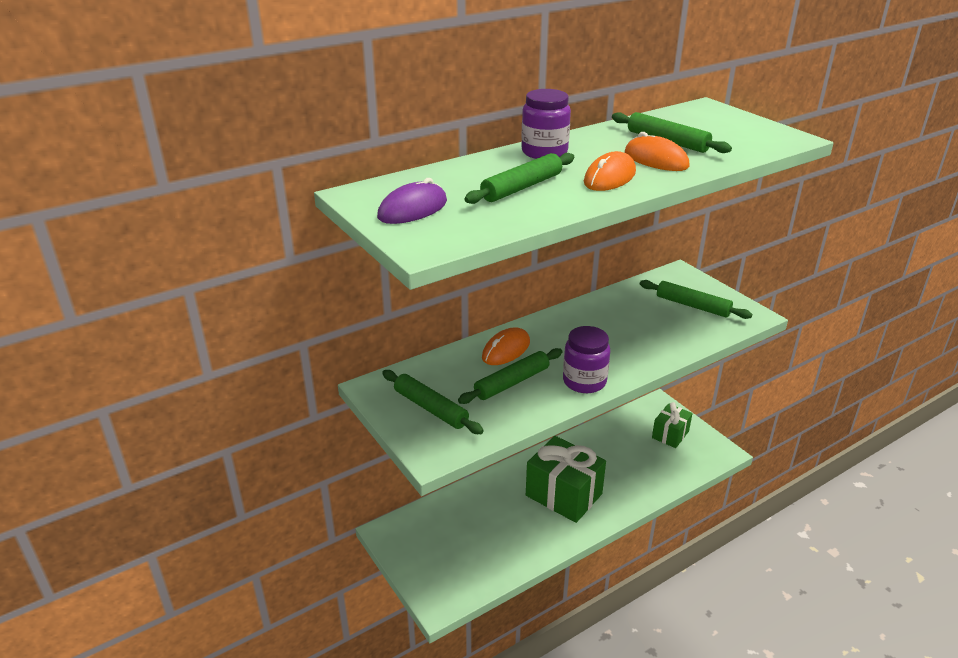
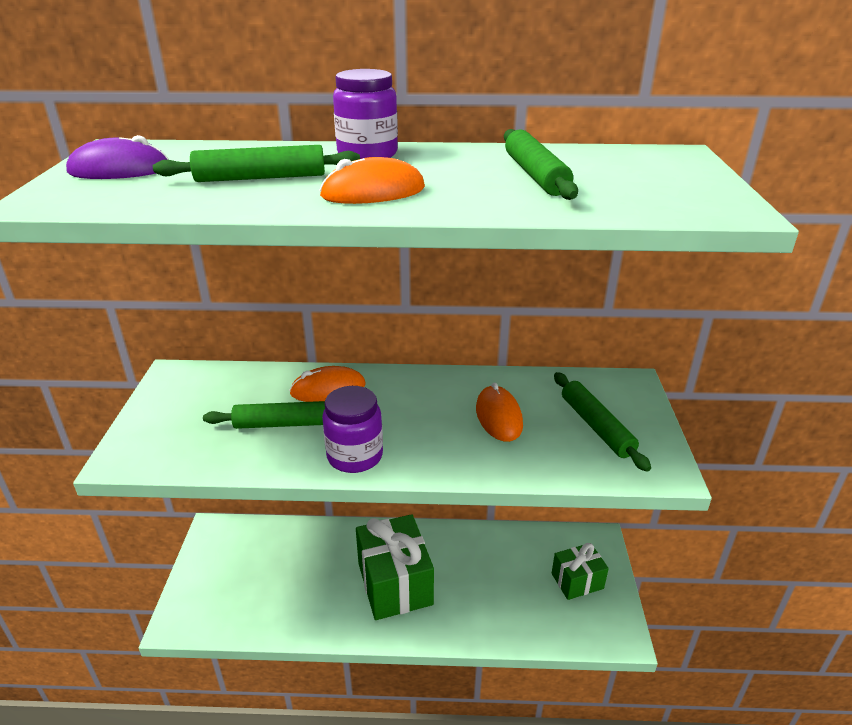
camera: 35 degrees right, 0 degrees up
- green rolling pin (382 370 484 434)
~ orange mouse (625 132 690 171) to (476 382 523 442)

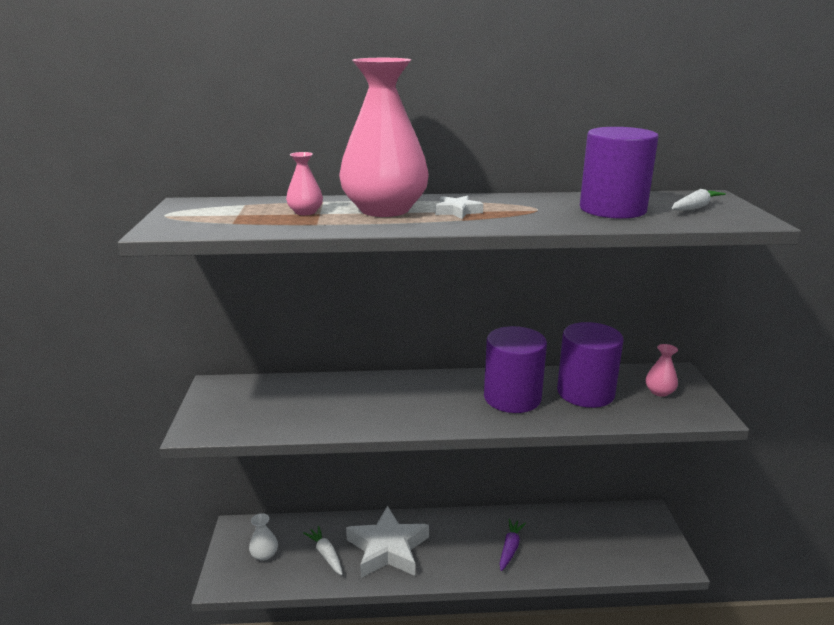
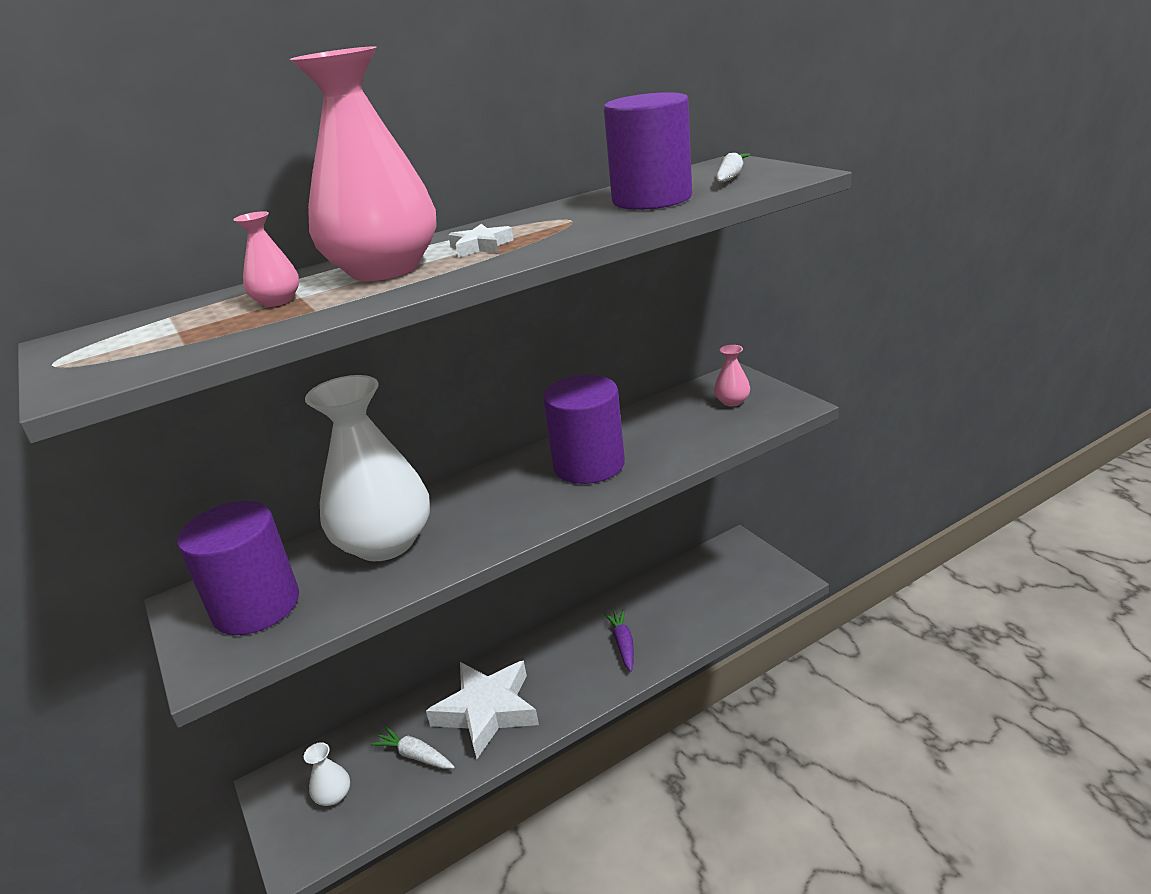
camera: 25 degrees left, 5 degrees up
~ purple cylinder (557 322 624 408) to (177 501 299 635)
+ white vase (305 375 430 561)

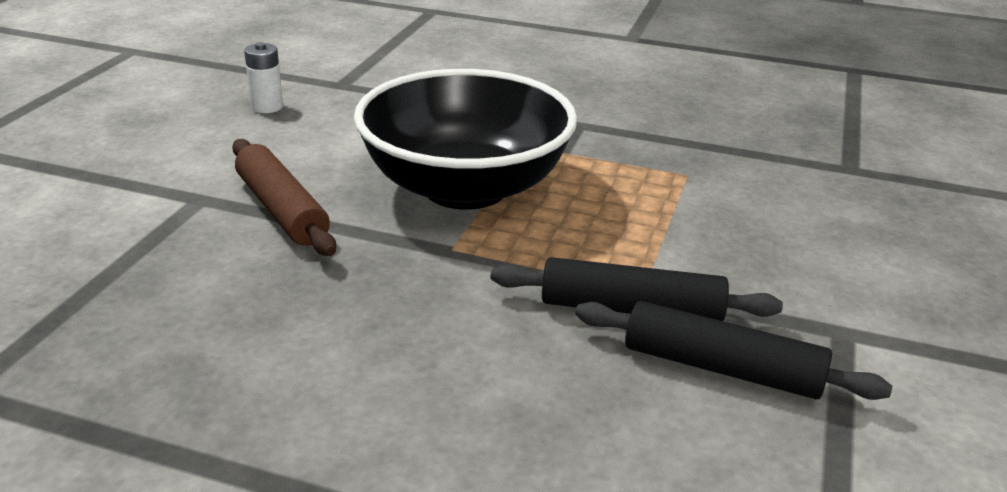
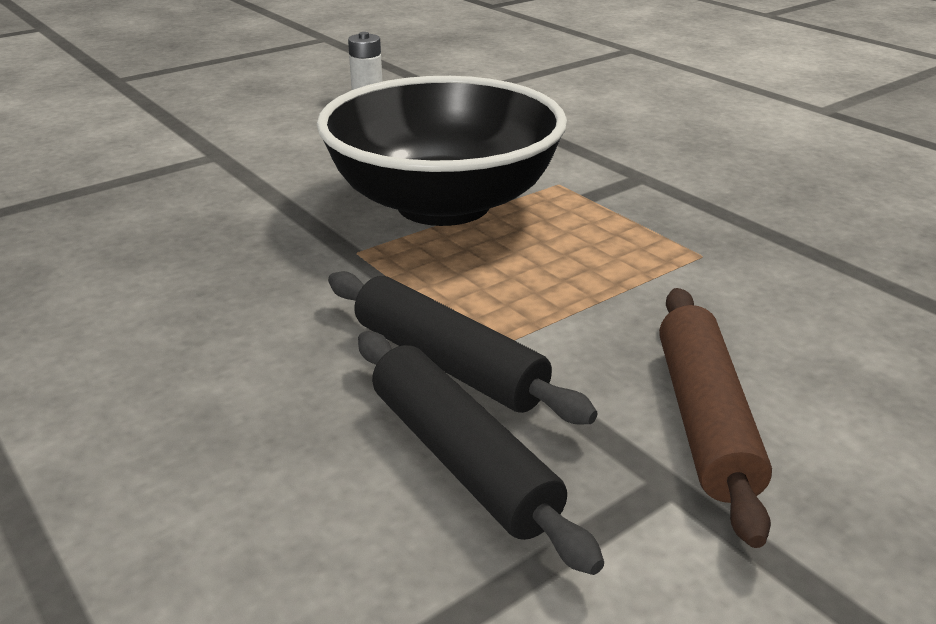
camera: 35 degrees right, 0 degrees up
~ brown rolling pin (232 139 336 256) to (659 288 772 548)

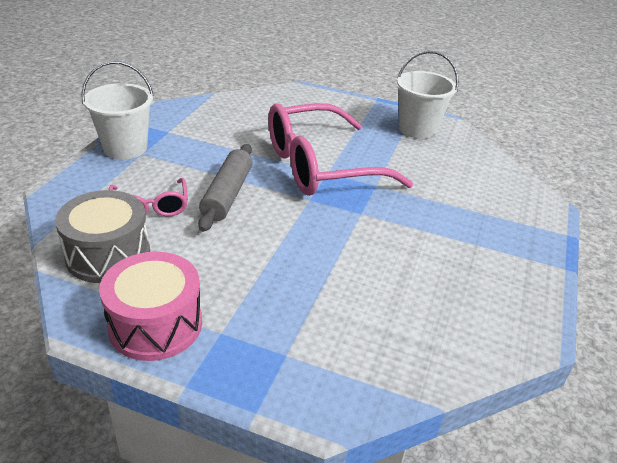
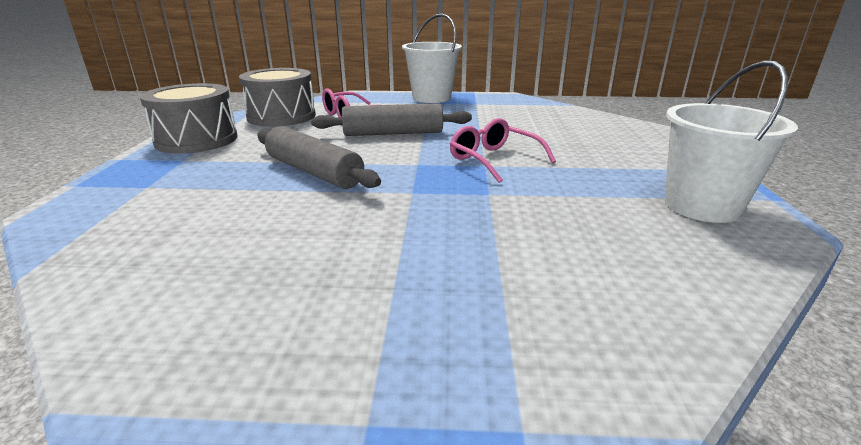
camera: 75 degrees right, 10 degrees down
~ pink drum (99 252 202 361) to grey drum (140 83 238 154)
~ pink glasses (268 103 413 196) = (450 118 556 183) x0.49
+ grey rolling pin (257 126 381 189)

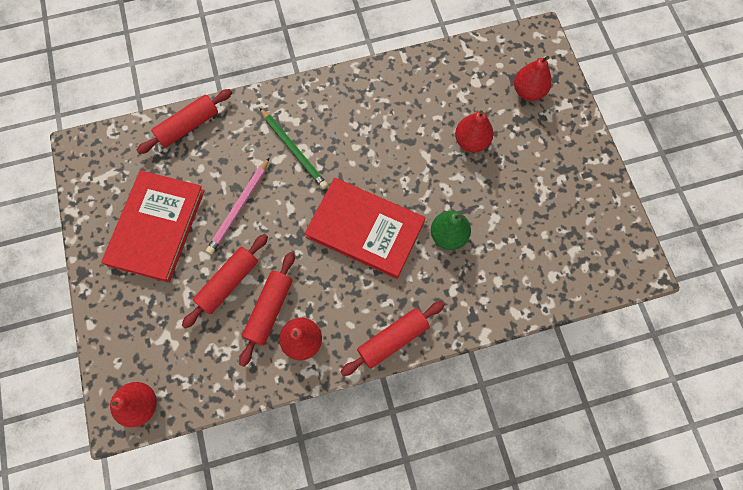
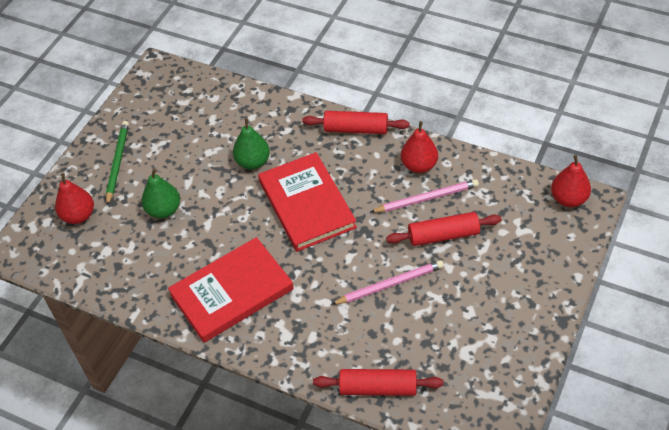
camera: 135 degrees left, 20 degrees down
~ red book (101 170 205 283) to (168 237 294 343)
~ red rolling pin (239 252 295 367) to pink pencil (371 179 479 213)
~ green pencil (260 108 328 189) to (106 121 129 206)
~ red pear (455 110 494 152) to green pear (142 169 180 219)

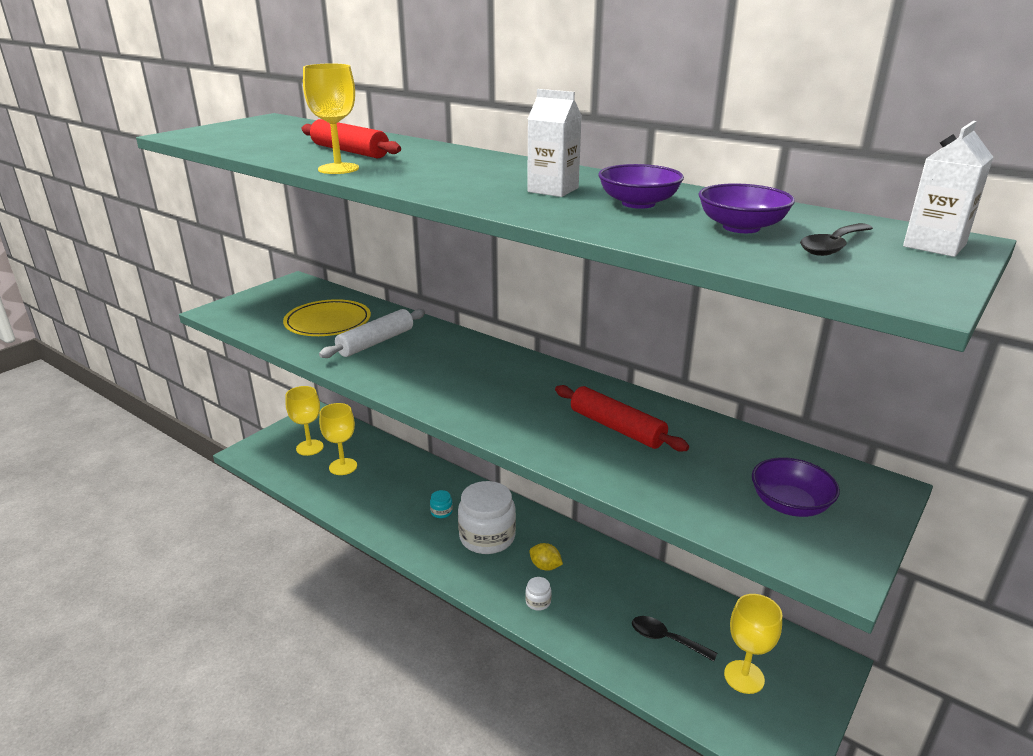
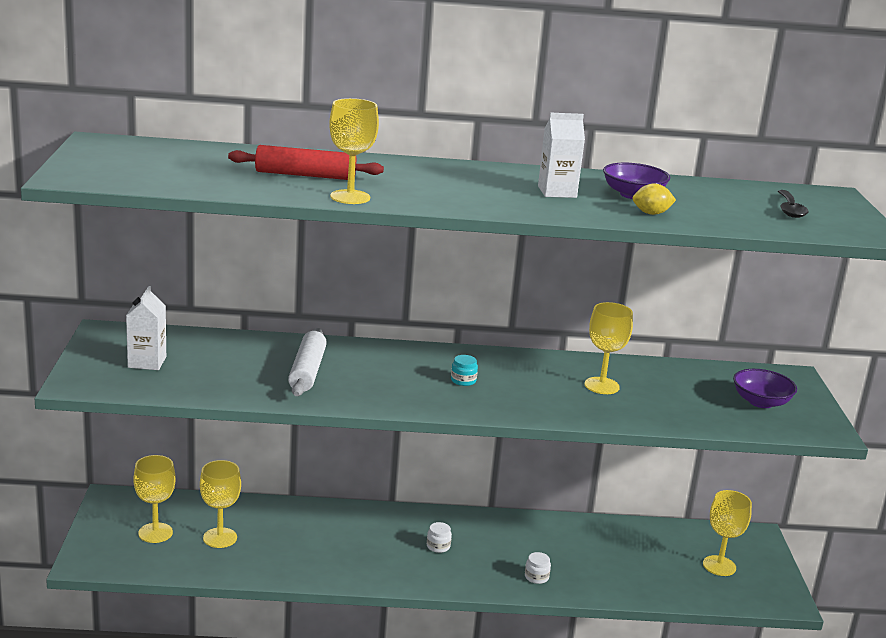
camera: 40 degrees left, 5 degrees down
- yellow plate (283 299 371 336)
~ turquoise jar (430 490 453 518) to (451 355 478 386)
~ white jar (458 481 516 554) = (427 522 452 553) x0.41
~ yellow lemon (529 543 563 571) to (633 184 676 215)
~ red rolling pin (555 385 689 452) to yellow goblet (585 302 633 394)
- black spoon (632 616 717 662)
- purple bowl (699 183 795 233)
~ white carton (903 121 993 257) to (126 286 166 370)

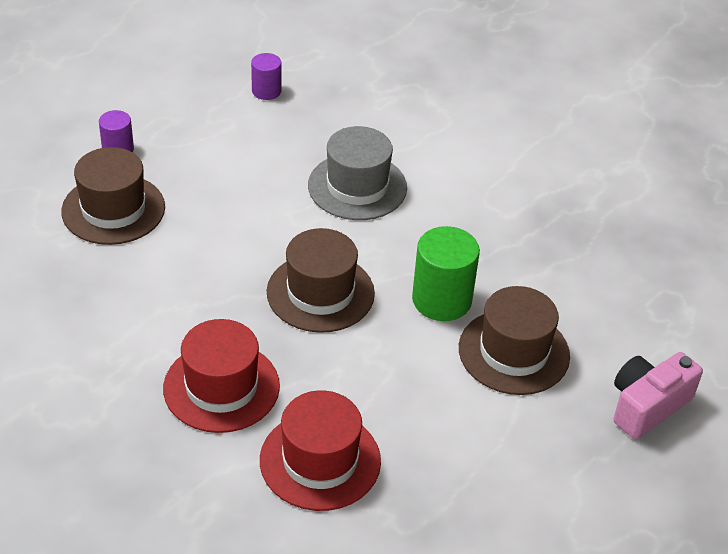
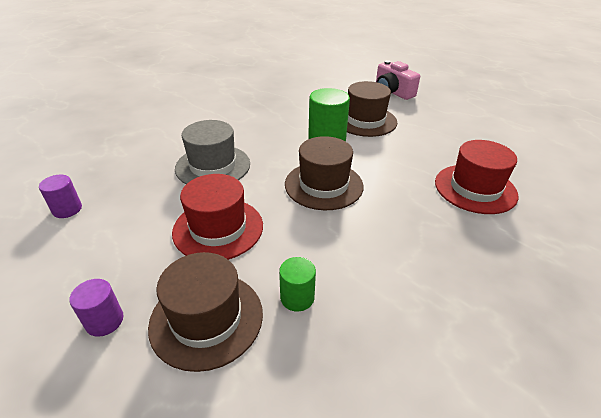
camera: 85 degrees left, 5 degrees down
~ red hat (163 319 280 433) to (172 174 263 260)
+ green cylinder (279 257 316 312)

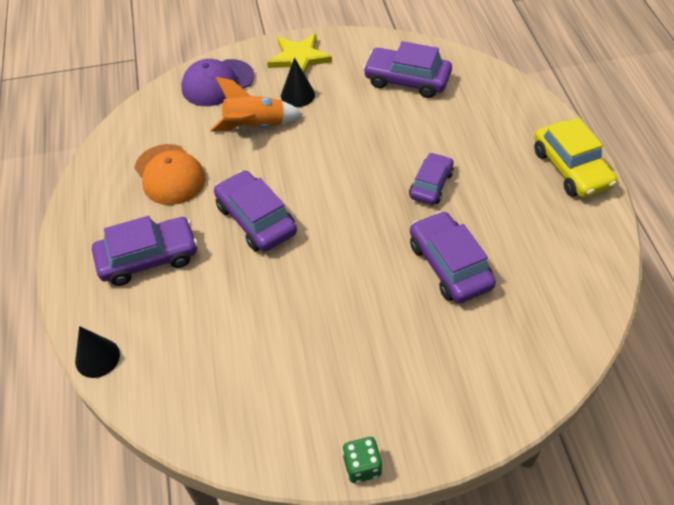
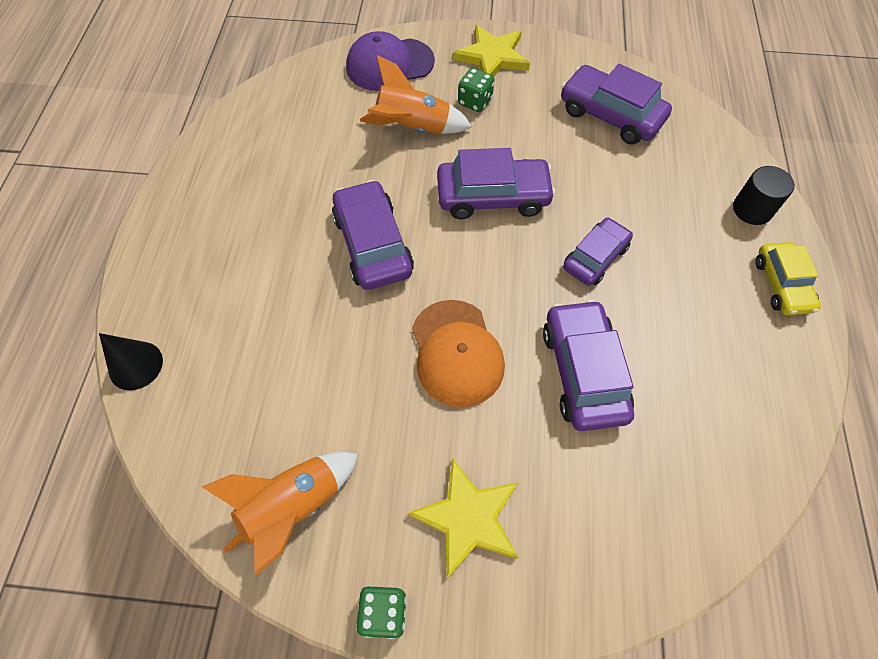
camera: 15 degrees right, 10 degrees up
~ purple car (92 216 198 286) to (437 148 556 219)
~ orange cap (134 144 206 205) to (412 300 505 407)
~ black cone (281 57 315 107) to green dice (458 68 494 112)
~ yellow car (534 118 617 198) = (755 242 821 315) x0.65
+ orange rocket (202 452 359 575)
+ yellow star (407 458 519 579)
+ black cylinder (733 166 794 225)

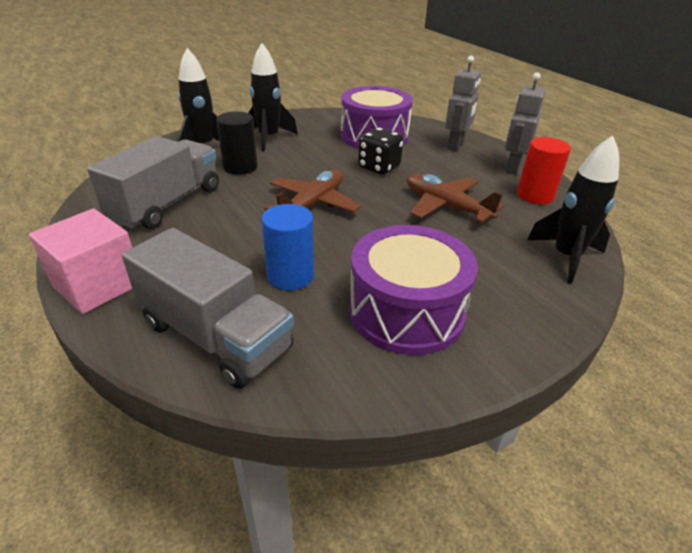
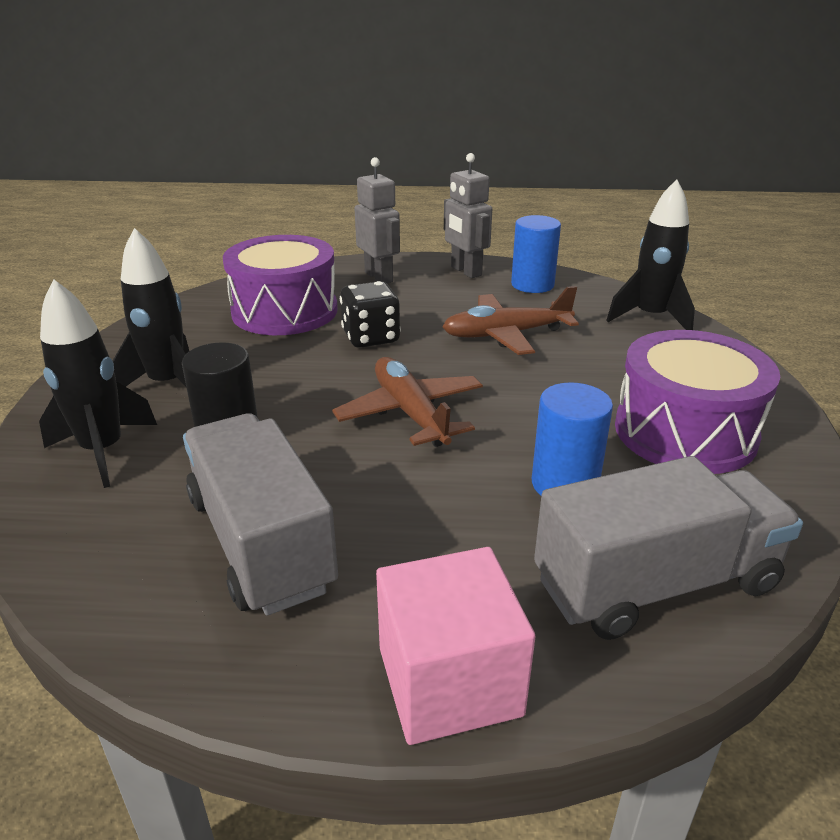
camera: 55 degrees left, 5 degrees down
~ red cylinder (517 137 571 204) to blue cylinder (511 215 561 293)

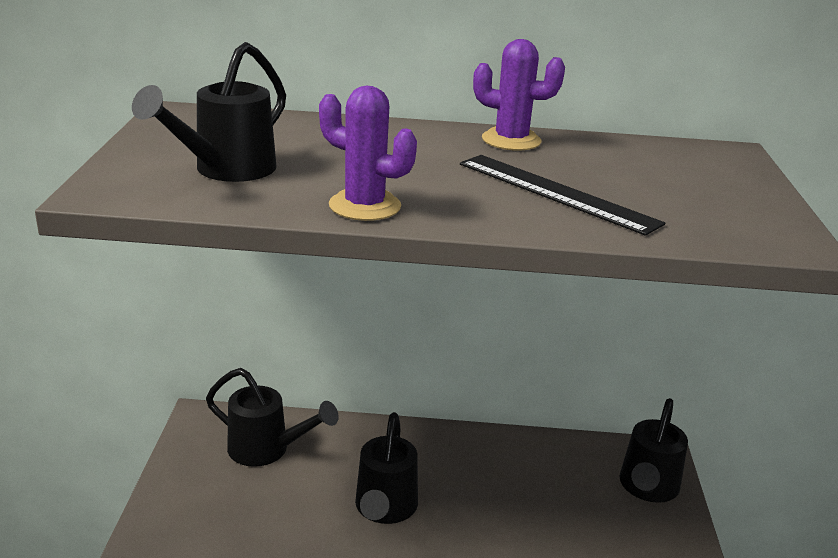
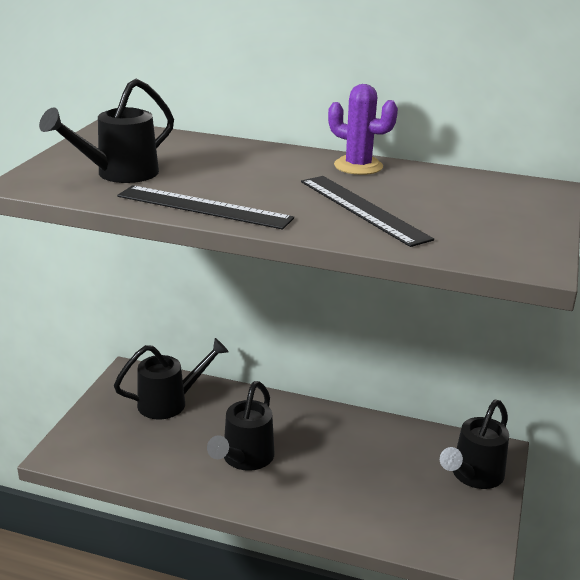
camera: 15 degrees right, 0 degrees up
~ black watering can (206 368 339 467) = (114 338 229 419) 60 degrees counterclockwise
~ purple cactus (319 86 417 221) to black ruler (117 185 294 229)

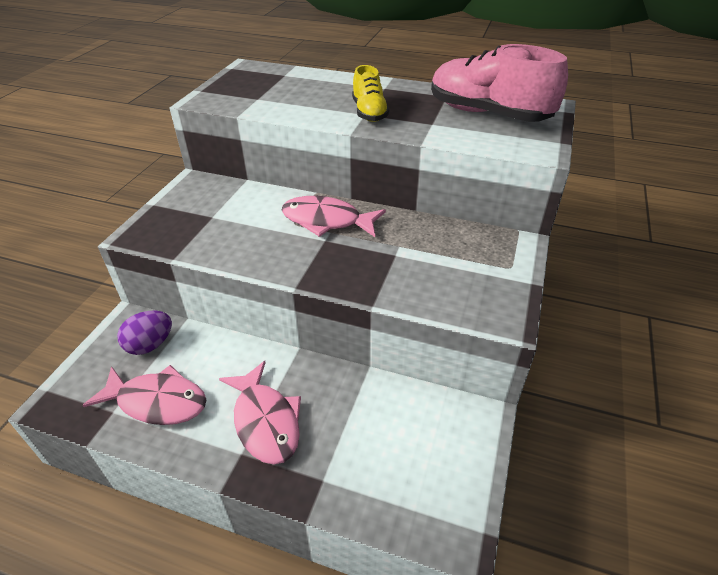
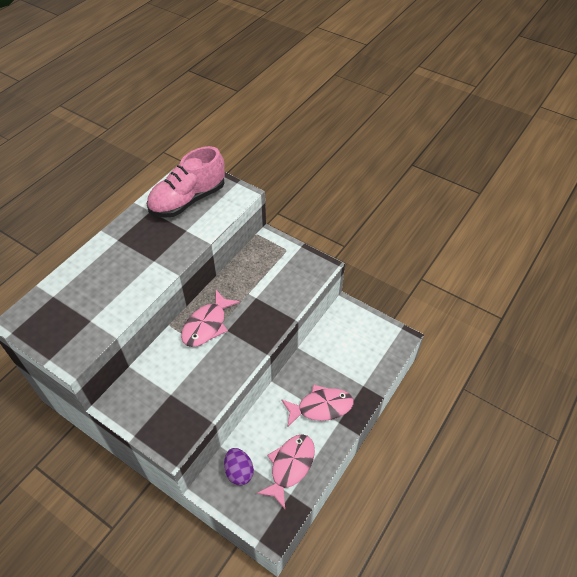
camera: 75 degrees left, 10 degrees up
- yellow shoe (352 65 390 122)

